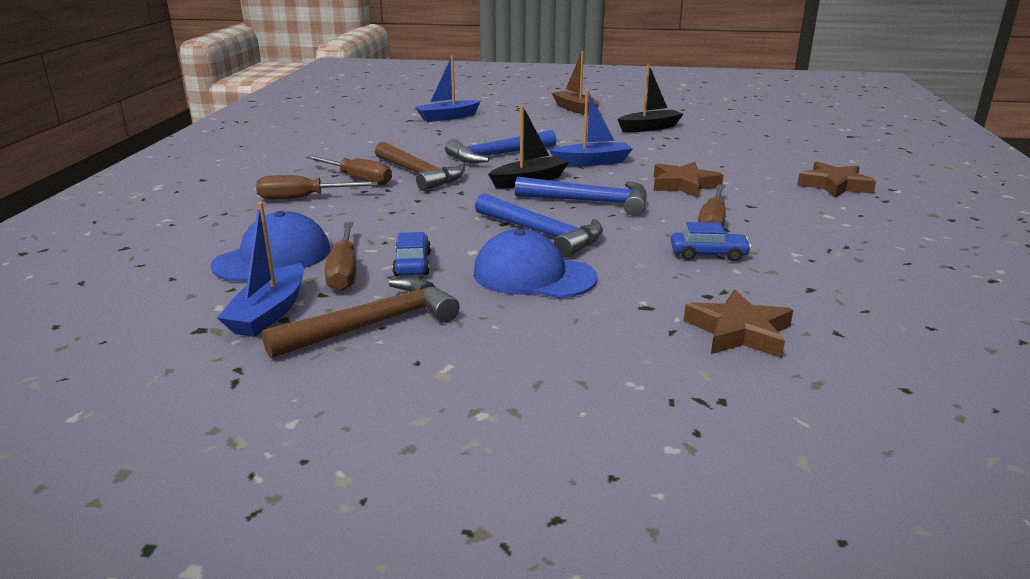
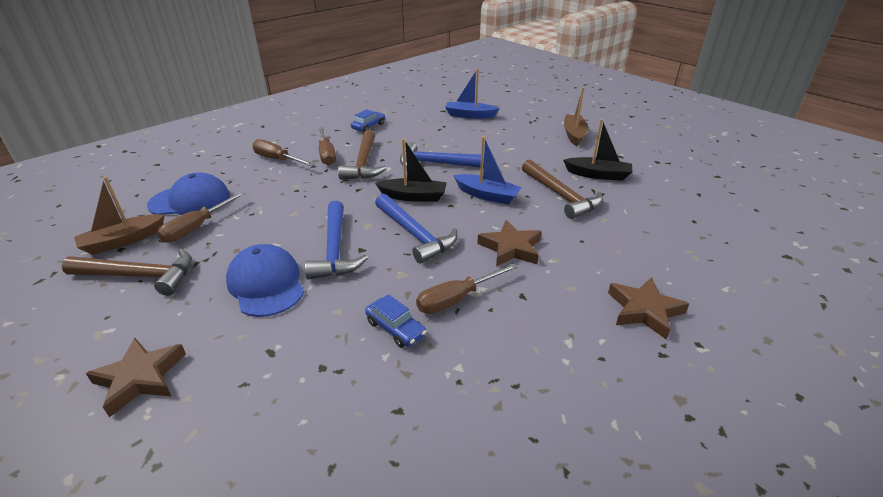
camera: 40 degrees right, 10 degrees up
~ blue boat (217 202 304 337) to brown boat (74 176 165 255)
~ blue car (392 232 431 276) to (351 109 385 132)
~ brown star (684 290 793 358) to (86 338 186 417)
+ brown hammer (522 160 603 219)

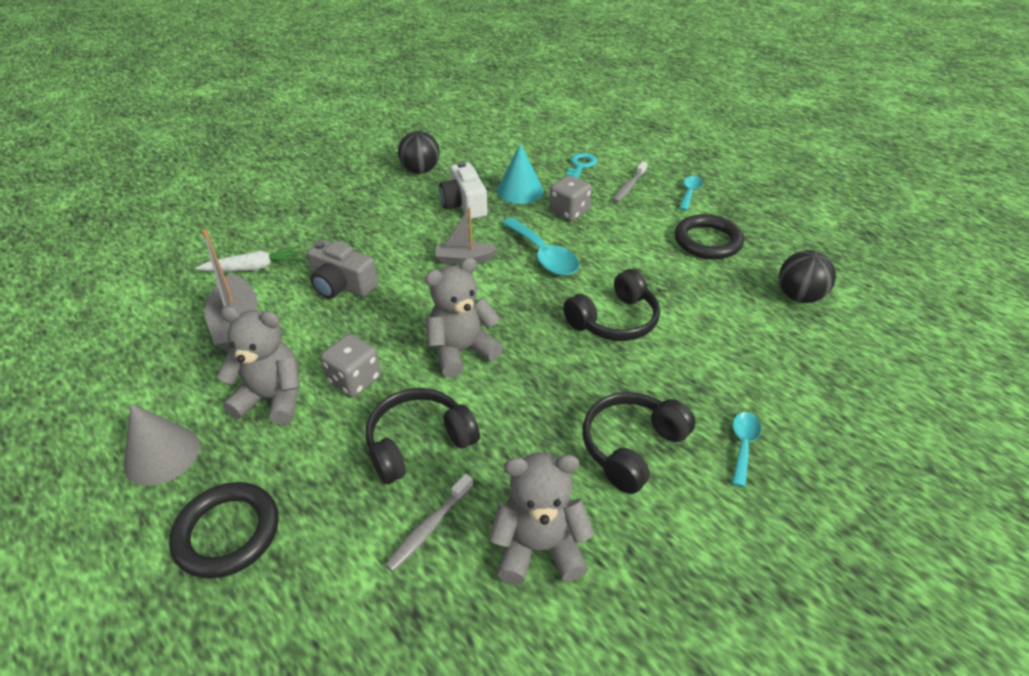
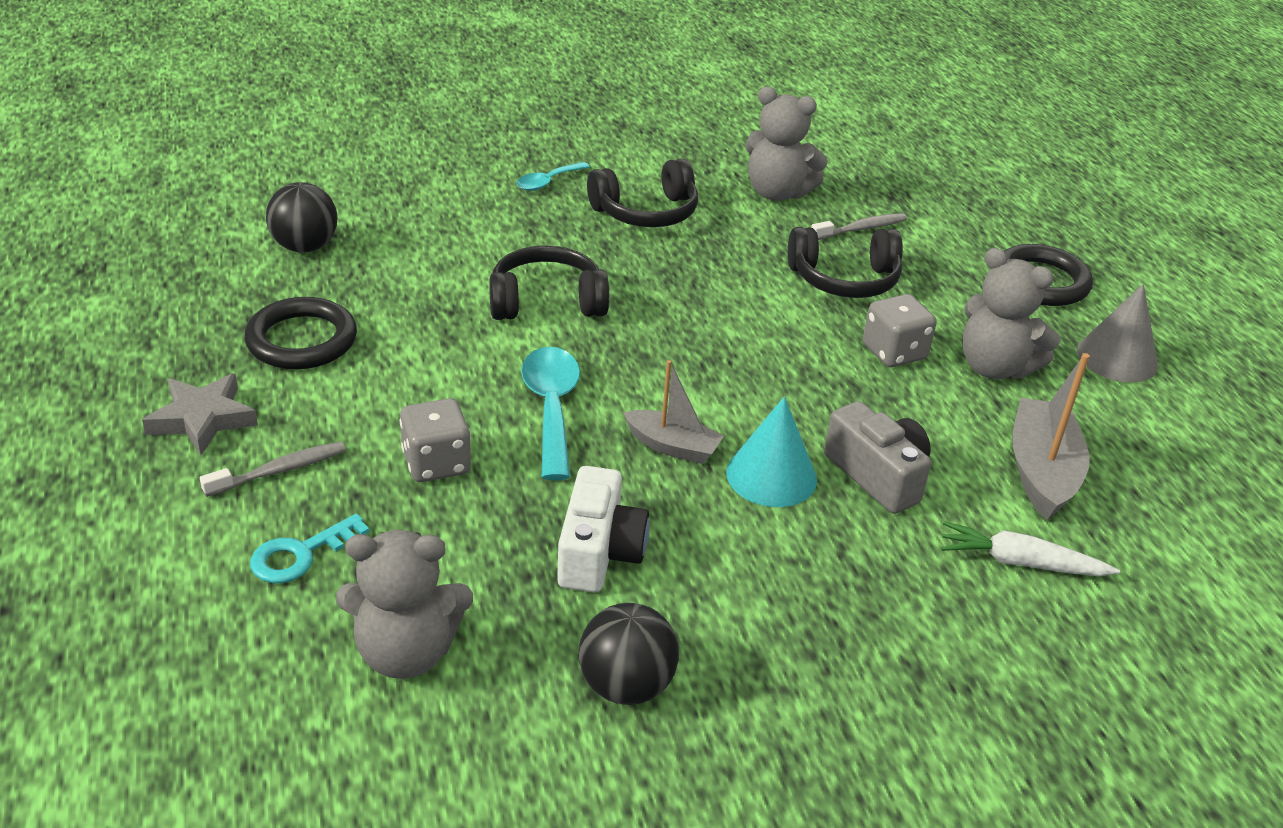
camera: 155 degrees left, 5 degrees down
~ grey teddy bear (425 257 503 378) to (336 530 473 679)
~ turquoise cone (497 143 544 204) to (726 397 817 507)
~ turquoise spoon (679 176 703 211) to grey star (142 374 258 455)

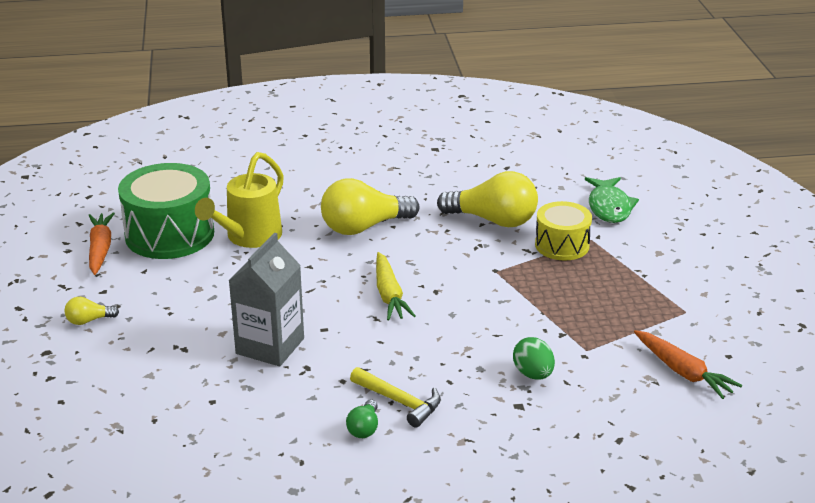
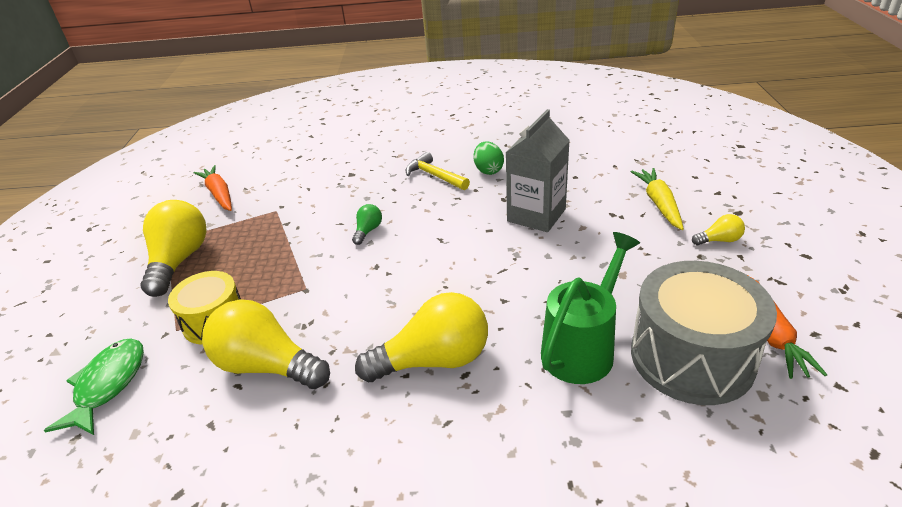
camera: 170 degrees left, 5 degrees up
~ green drum (118 163 214 259) to grey drum (631 261 777 405)
~ yellow watering can (195 152 284 248) to green watering can (541 232 640 384)
~ green light bulb (346 399 378 438) to (352 204 382 245)
~ yellow carrot (376 252 415 321) to (631 168 684 230)
~ green egg (513 337 555 380) to (473 142 504 175)
+ yellow light bulb (140 200 207 297)

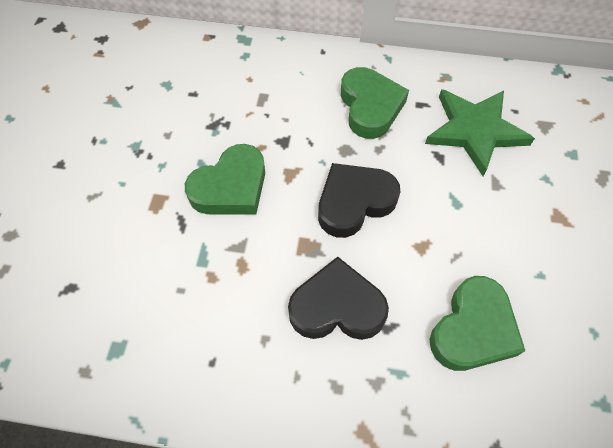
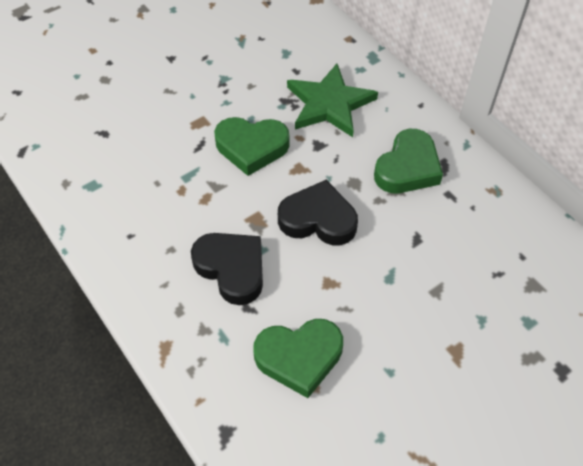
camera: 45 degrees right, 5 degrees down
~ green star (425 89 535 176) to (287 64 378 137)

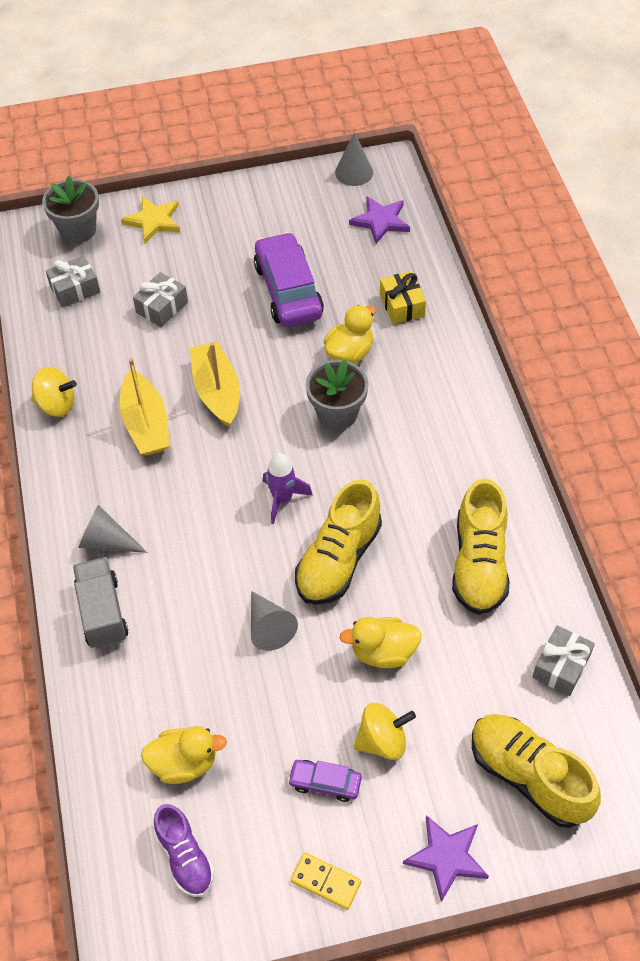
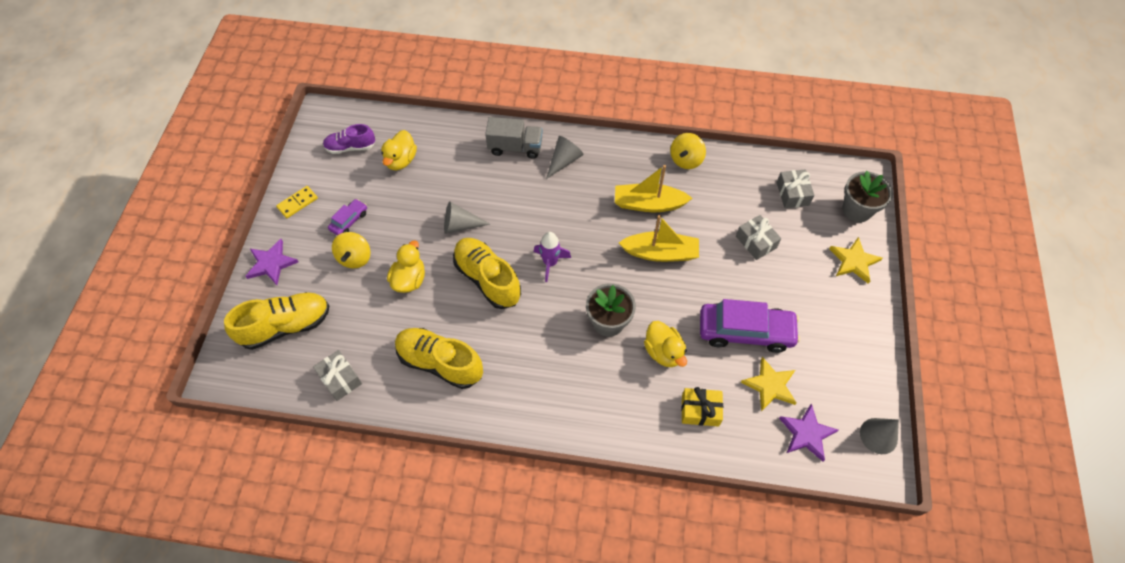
camera: 110 degrees right, 5 degrees up
+ yellow star (741 357 797 411)

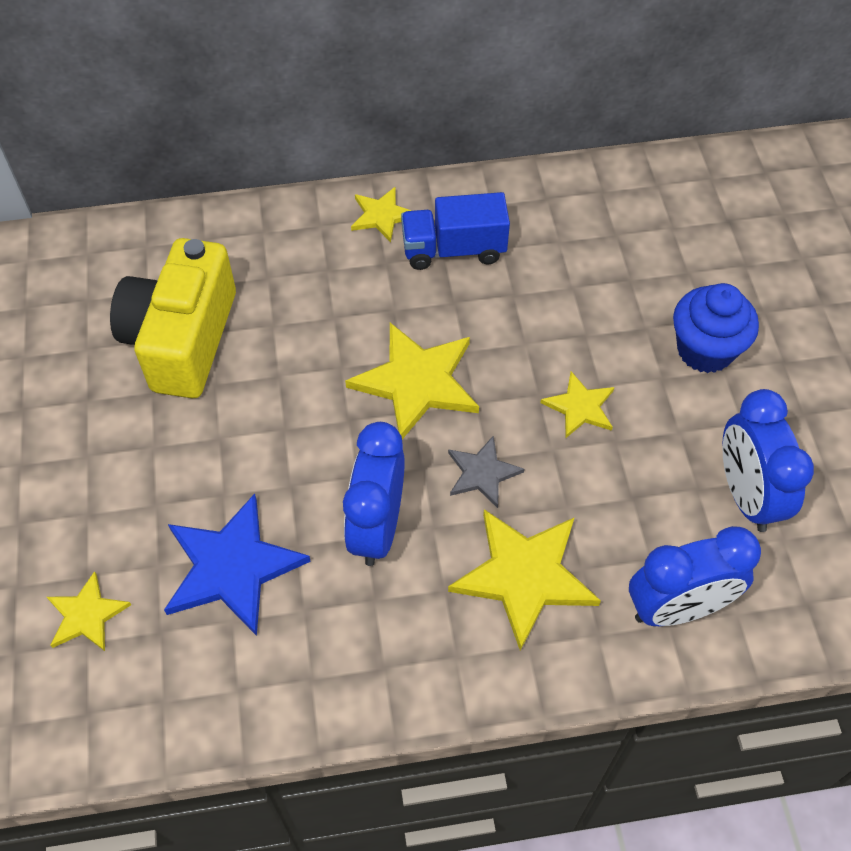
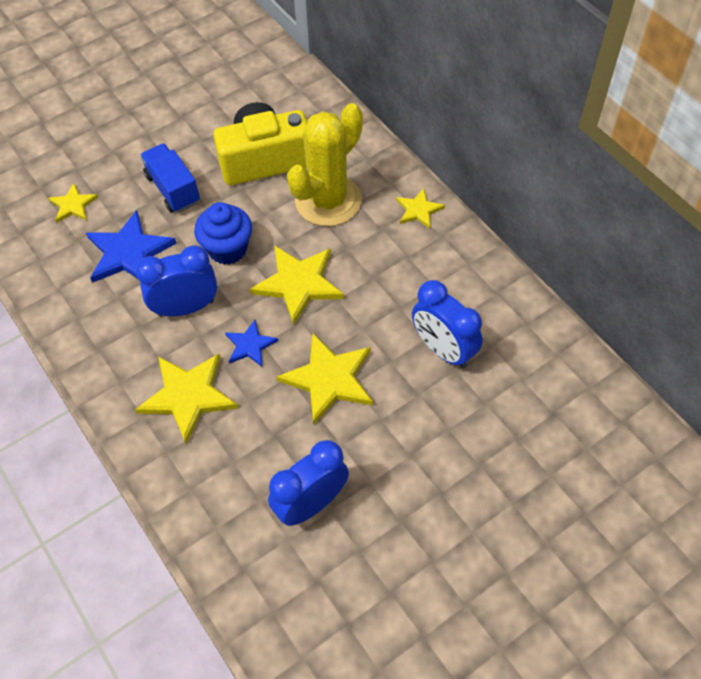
camera: 65 degrees right, 0 degrees up
~ blue truck (401 192 510 270) to (140 143 200 212)
~ grey star (448 436 524 508) to blue star (225 320 278 367)
~ yellow star (540 371 614 438) = (276 333 373 425) x1.80
~ blue clock (629 526 761 626) to (412 280 482 368)
~ blue cupcake (673 283 759 373) to (194 202 252 265)
+ yellow cactus (287 103 363 226)

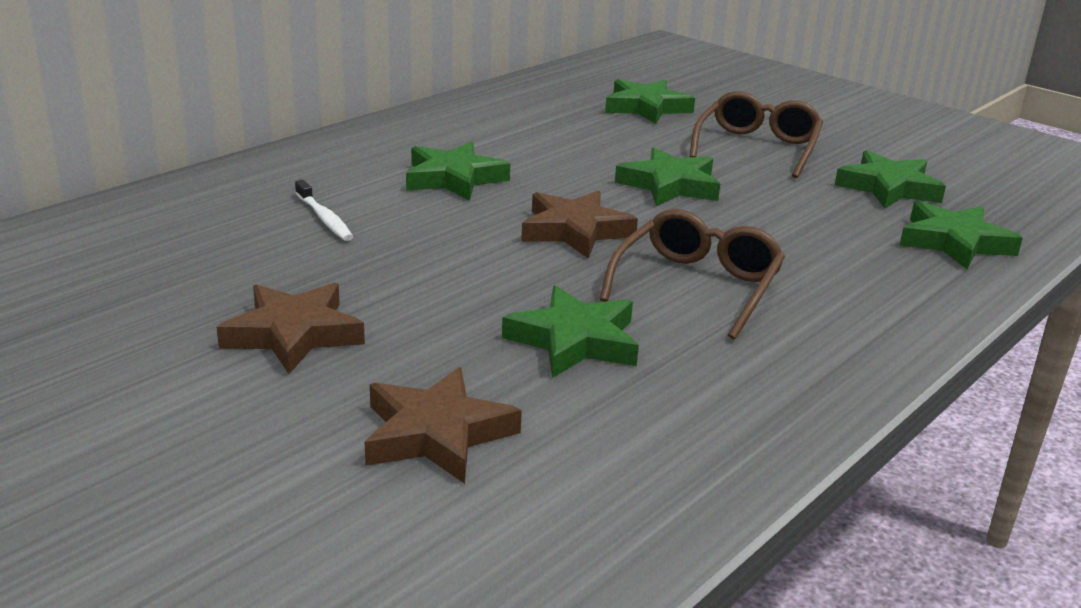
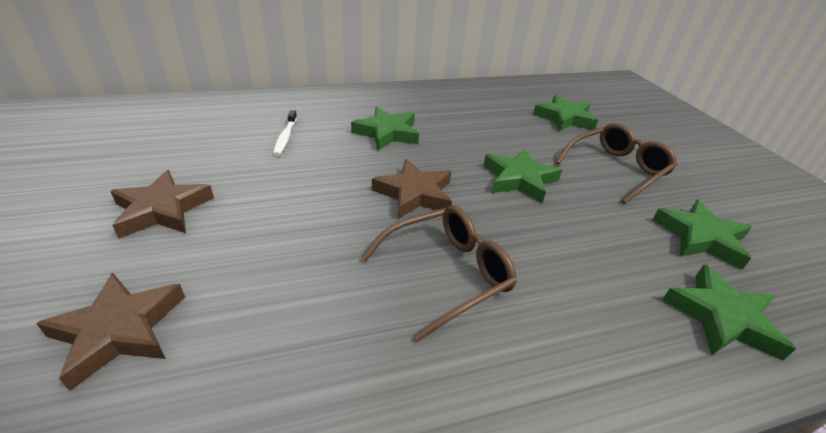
camera: 30 degrees right, 10 degrees up
- green star (502 285 639 378)

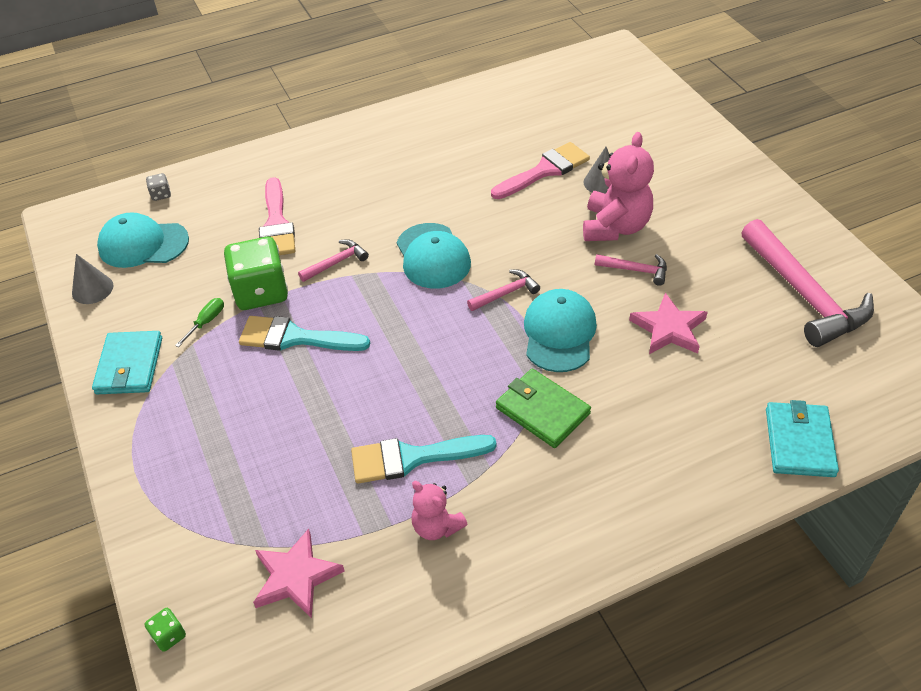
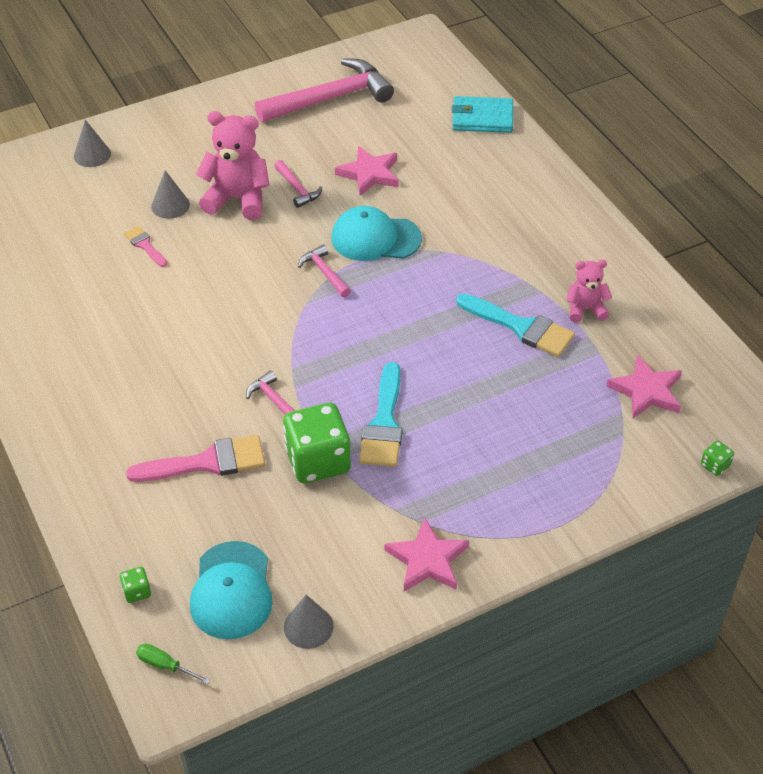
camera: 95 degrees left, 0 degrees up
~ turquoise wallet (92 331 162 394) to pink star (385 518 469 592)
~ grey dice (146 173 171 201) to green dice (120 567 151 603)
~ green screwdriver (175 298 224 347) to (136 644 210 684)
~ turquoise brush (351 435 497 484) = (456 294 575 357) 45 degrees counterclockwise
- turquoise cap (397 223 471 288)
~ pink teddy bear (411 481 468 540) = (566 260 612 323) 135 degrees counterclockwise
~ pink brush (491 142 590 199) = (124 226 167 267) x0.54
- green wallet (496 369 591 448)
~ pink hammer (595 254 667 286) = (274 160 322 208) 135 degrees clockwise
+ grey cone (74 120 111 167)

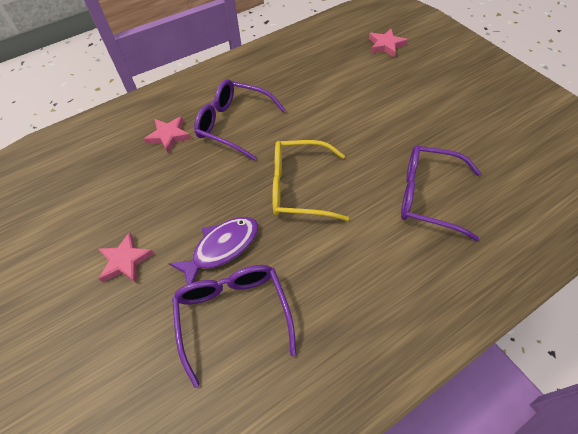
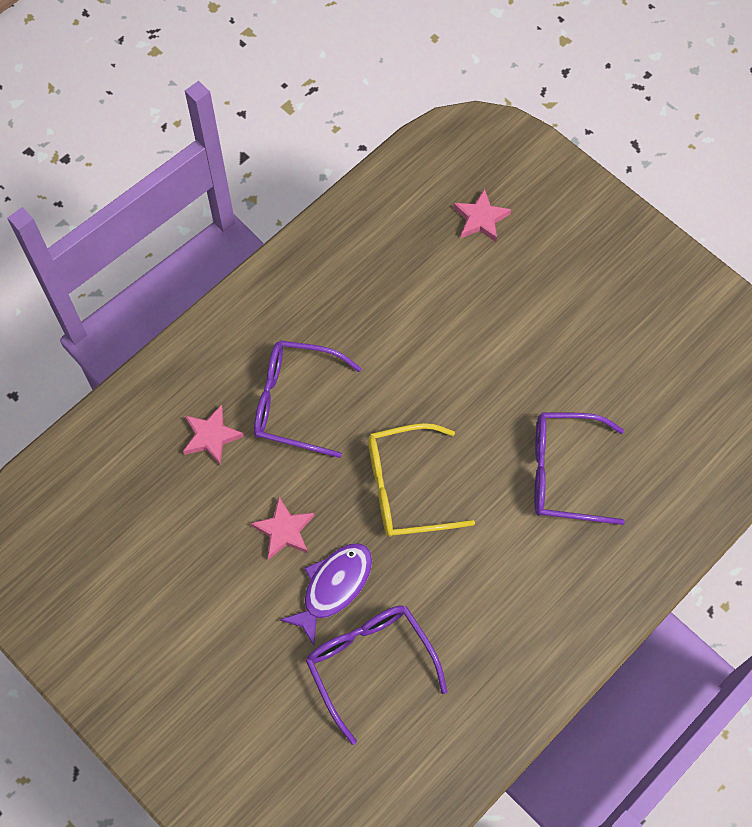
camera: 15 degrees left, 10 degrees up
~ pink star (98 232 154 283) to (251 497 314 559)

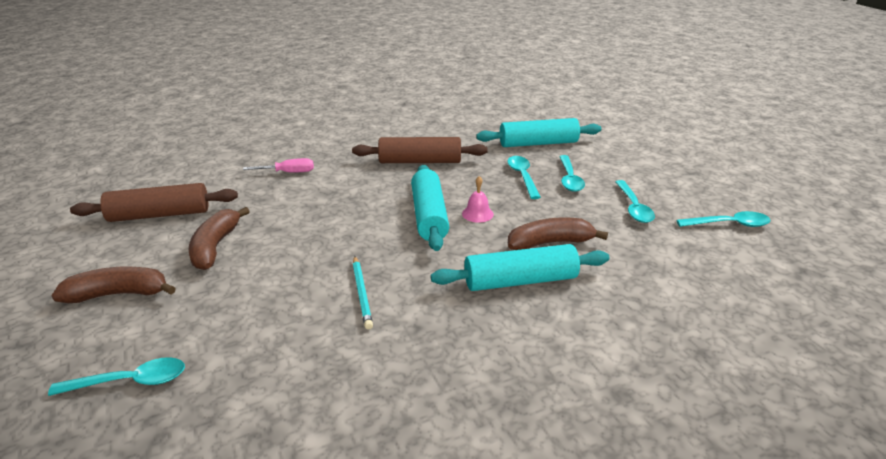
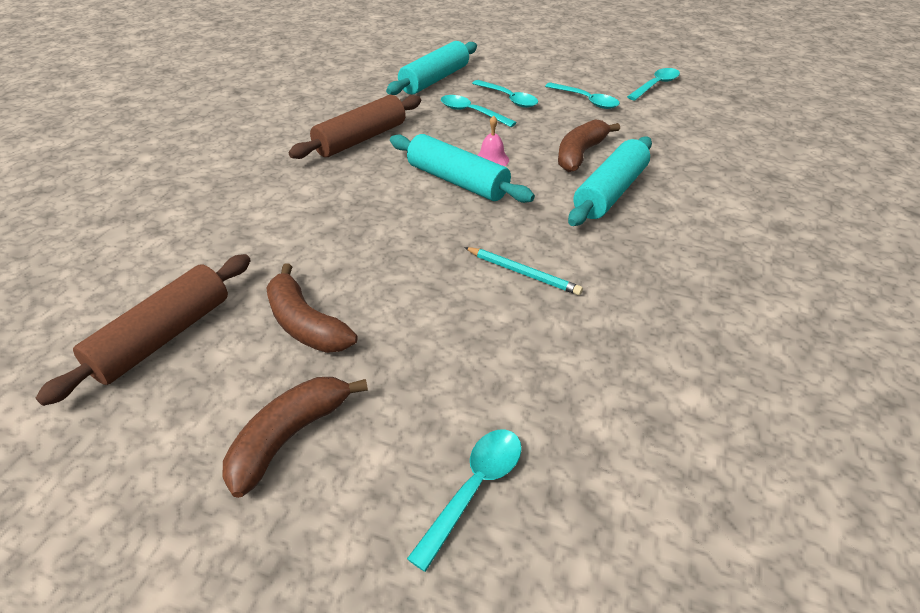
camera: 45 degrees left, 10 degrees up
- pink screwdriver (243 158 314 173)

